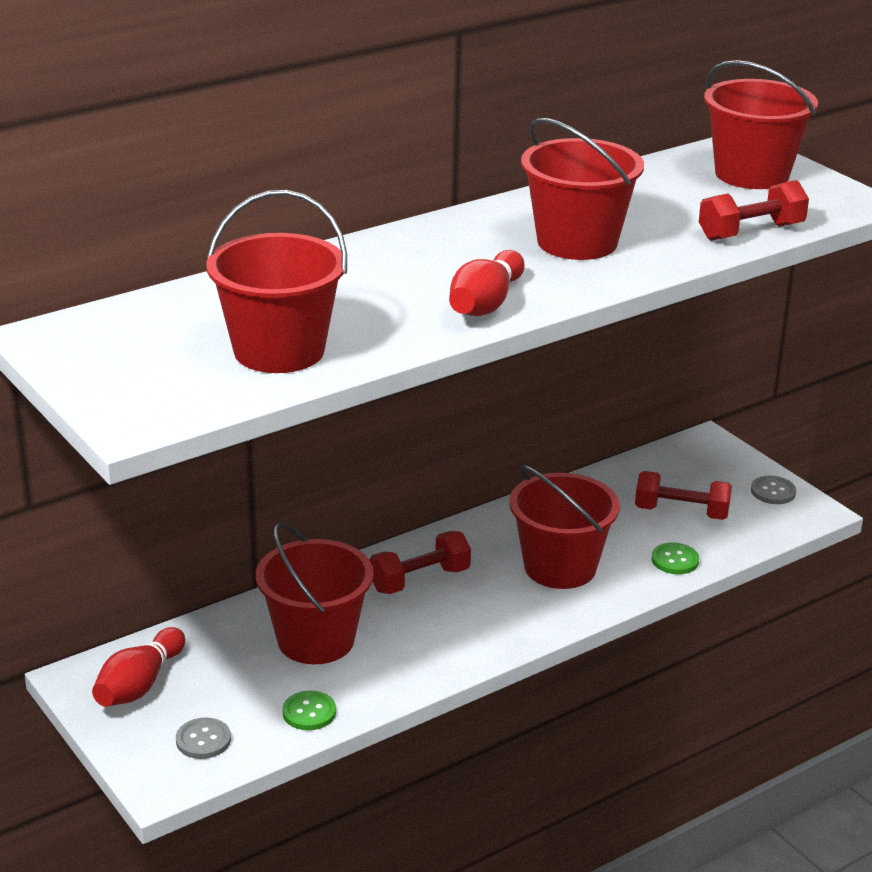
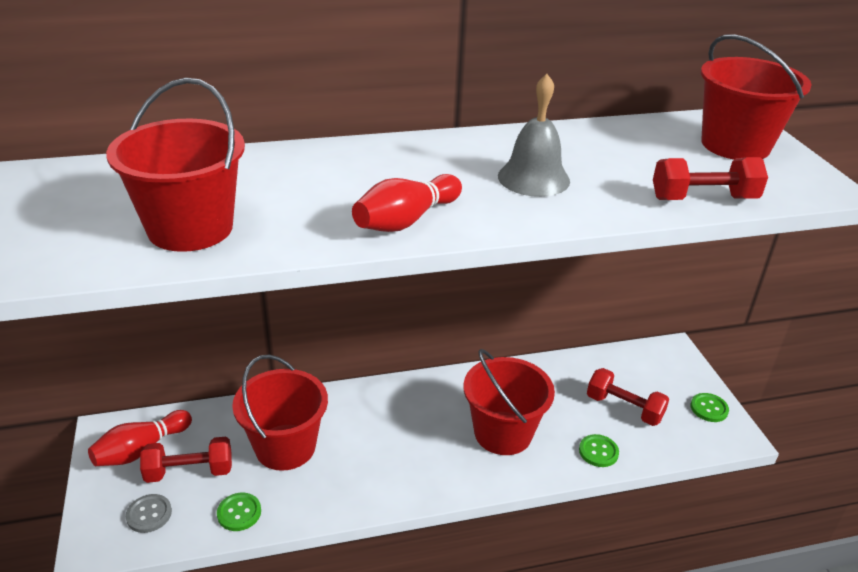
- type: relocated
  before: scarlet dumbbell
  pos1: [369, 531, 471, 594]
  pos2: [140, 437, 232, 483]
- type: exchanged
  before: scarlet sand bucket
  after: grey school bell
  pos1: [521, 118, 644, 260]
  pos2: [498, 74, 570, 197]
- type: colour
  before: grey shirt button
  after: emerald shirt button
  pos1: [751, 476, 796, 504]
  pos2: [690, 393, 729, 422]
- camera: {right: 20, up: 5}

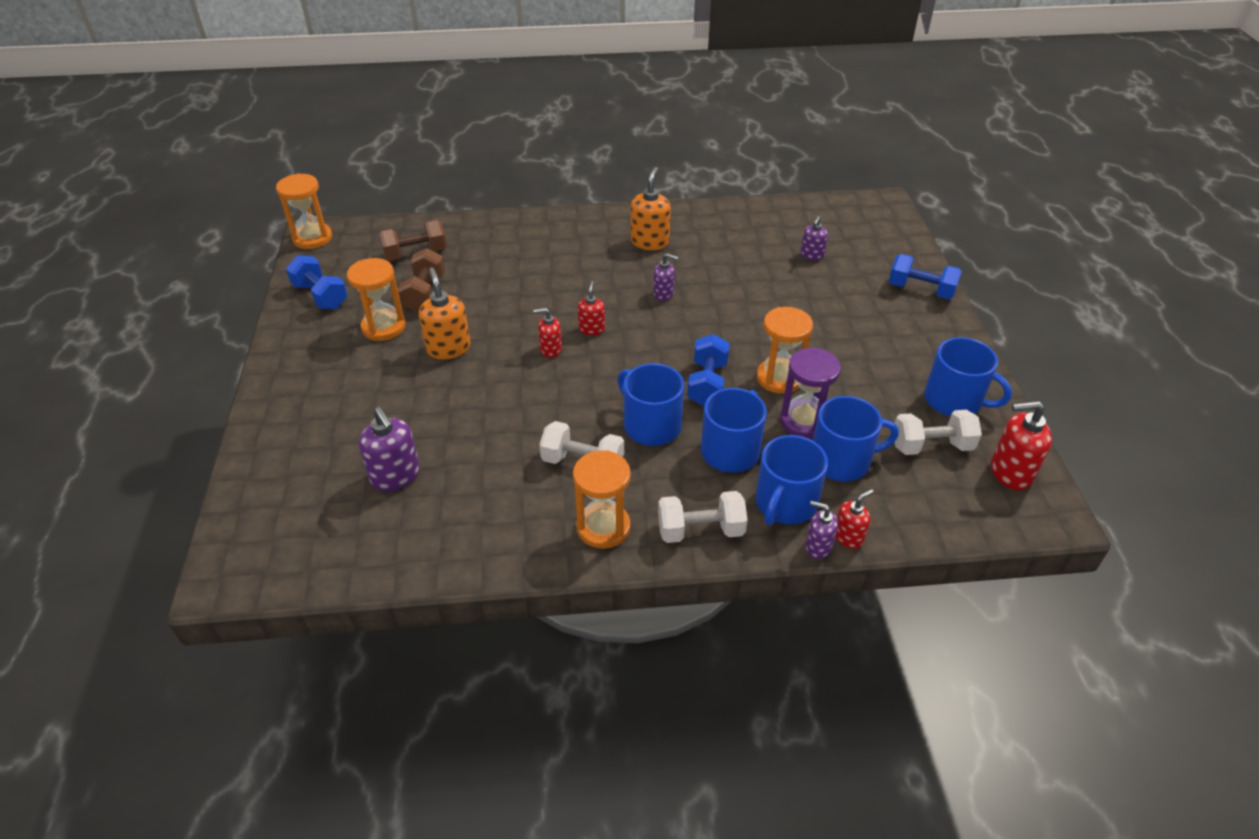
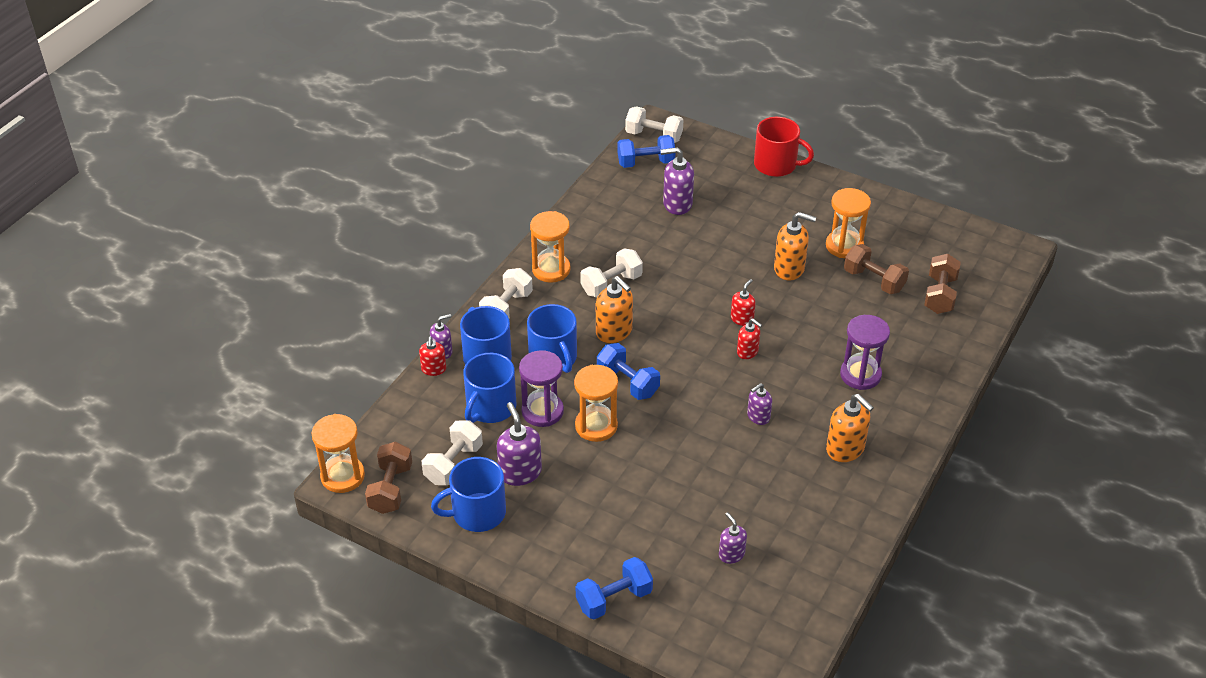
- type: relocated
  before: orange sandglass
  pos1: [276, 173, 332, 249]
  pos2: [312, 414, 365, 493]
- type: exchanged
  before: scarlet pump bottle
  after: dark brown dumbbell
  pos1: [991, 401, 1052, 490]
  pos2: [365, 442, 412, 514]
- type: appeared
  after: royal purple pump bottle
  pos2: [497, 402, 542, 486]
- type: exchanged
  before: royal blue coffee mug
  after: orange pump bottle
  pos1: [617, 363, 684, 446]
  pos2: [596, 276, 633, 343]
- type: relocated
  before: royal blue dumbbell
  pos1: [286, 255, 348, 309]
  pos2: [618, 135, 675, 168]
- type: appeared
  after: white dumbbell
  pos2: [625, 106, 683, 143]
- type: appeared
  after: scarlet coffee mug
  pos2: [754, 117, 814, 177]
- type: appeared
  after: royal purple sandglass
  pos2: [840, 315, 890, 390]
- camera: {right: 125, up: 0}

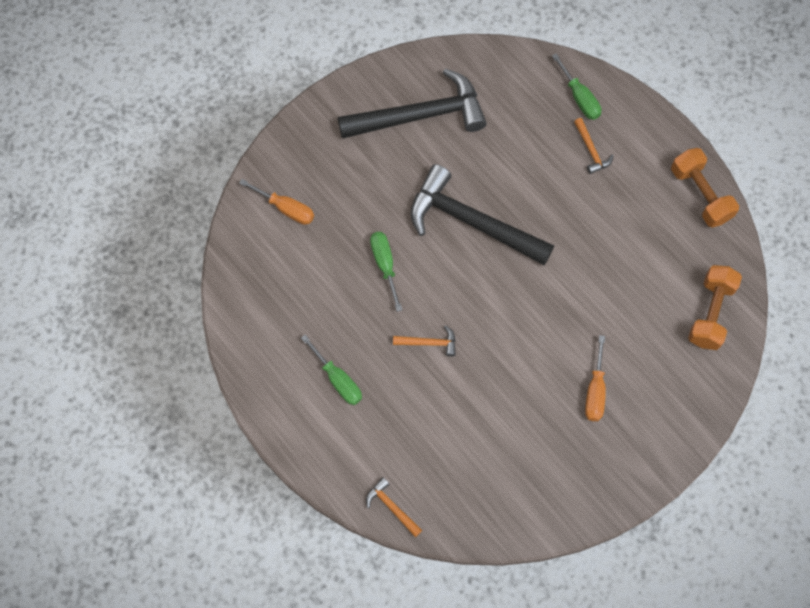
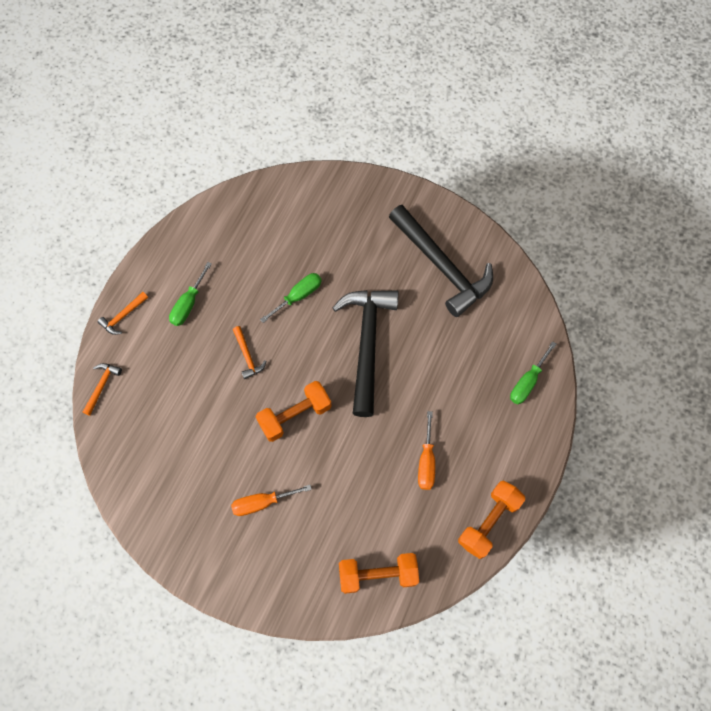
- type: relocated
  before: orange carpenter's hammer
  pos1: [574, 118, 613, 174]
  pos2: [98, 292, 148, 335]
- type: appeared
  after: orange dumbbell
  pos2: [256, 381, 332, 442]
- type: relocated
  before: orange flat screwdriver
  pos1: [239, 179, 314, 225]
  pos2: [418, 411, 435, 490]
- camera: {right: 65, up: 0}

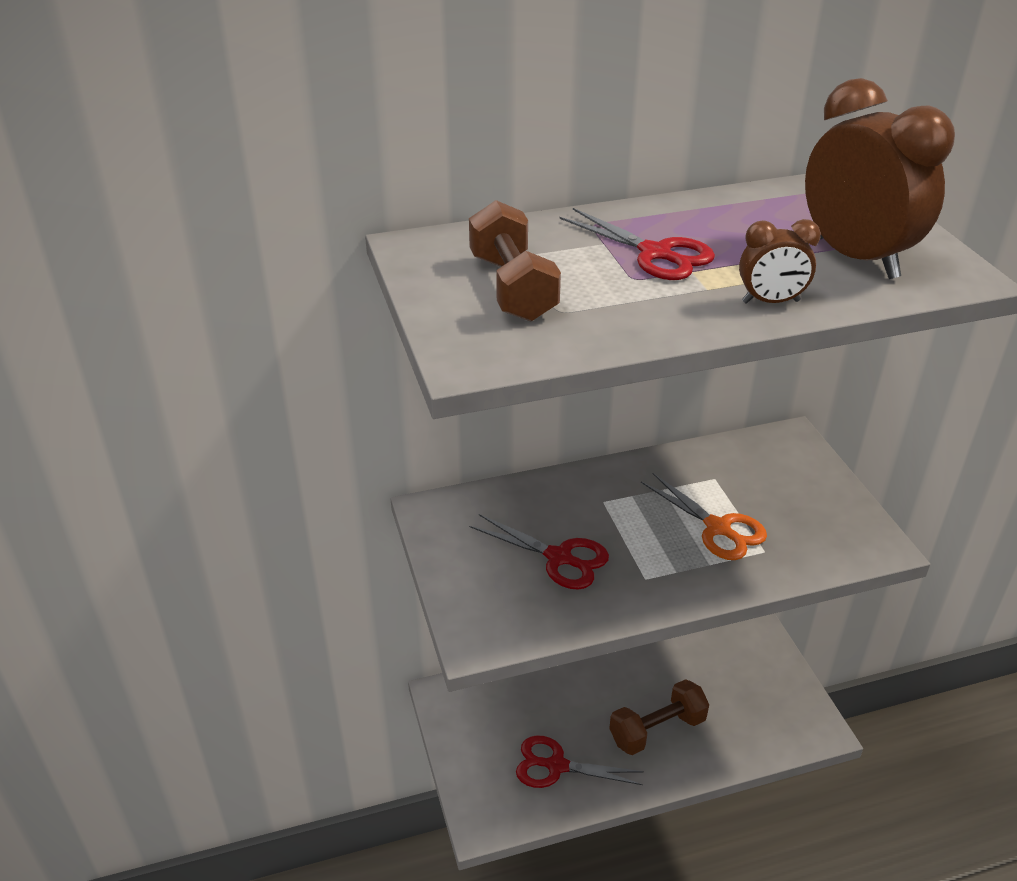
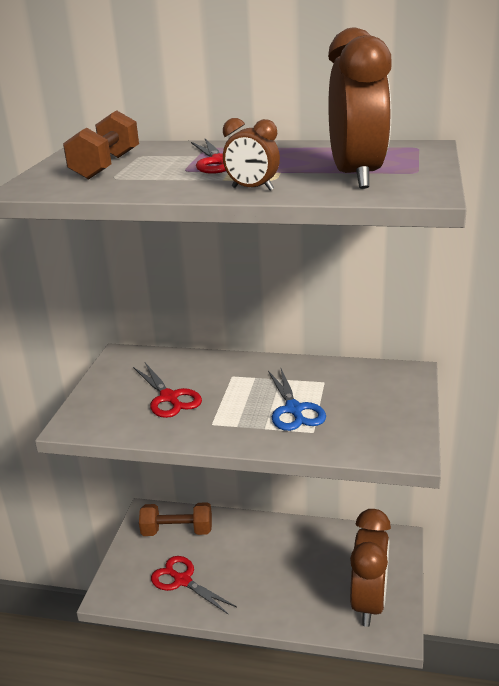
- type: relocated
  before: dark brown dumbbell
  pos1: [609, 679, 709, 755]
  pos2: [139, 502, 212, 536]
- type: colour
  before: orange shears
  after: royal blue shears
  pos1: [641, 473, 767, 560]
  pos2: [268, 369, 326, 431]
- type: appeared
  after: dark brown bedside clock
  pos2: [350, 509, 391, 627]
- camera: {right: 30, up: -10}

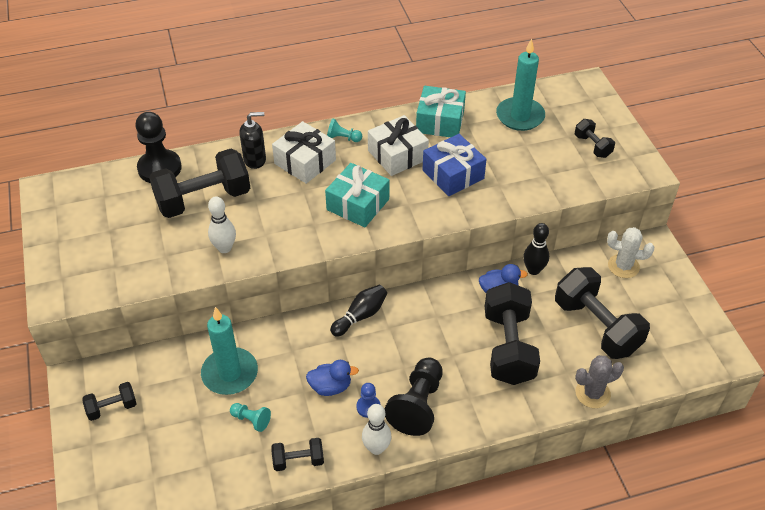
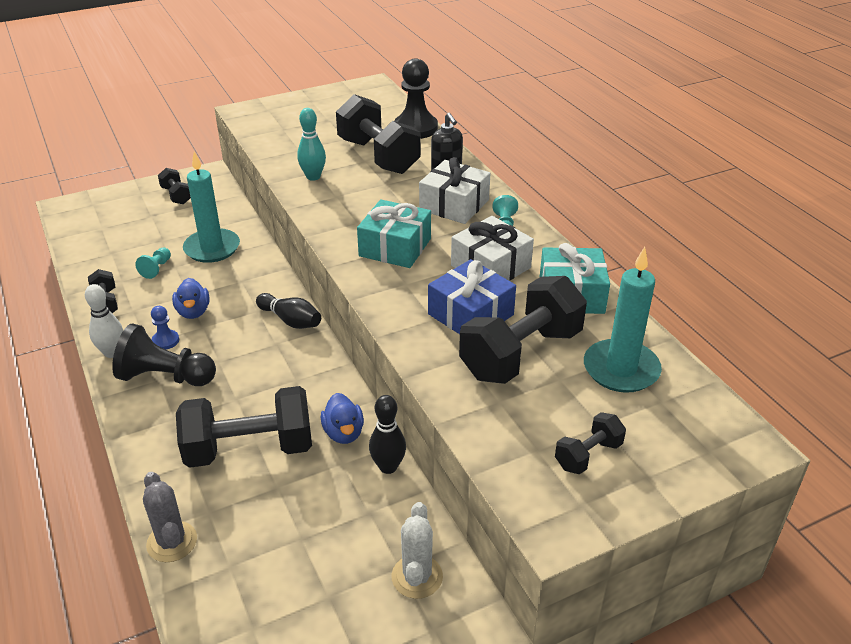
- type: colour
  before: white bowling pin
  after: turquoise bowling pin
  pos1: [208, 196, 236, 253]
  pos2: [297, 108, 326, 181]
- type: relocated
  before: jet-black dumbbell
  pos1: [555, 267, 650, 359]
  pos2: [459, 276, 587, 384]
- camera: {right: 80, up: -10}

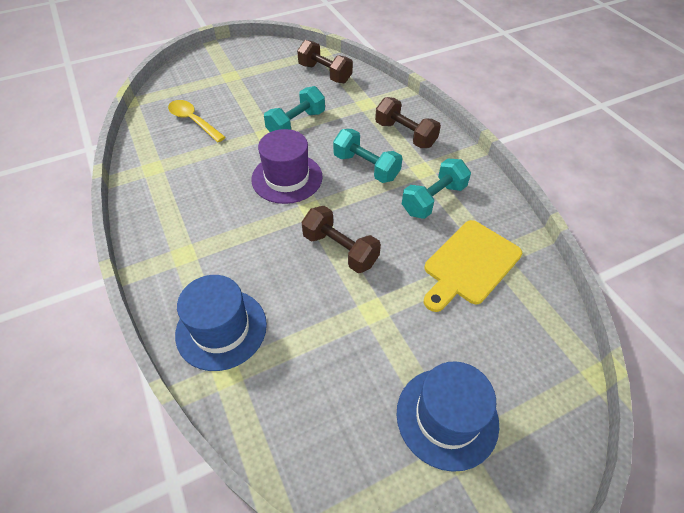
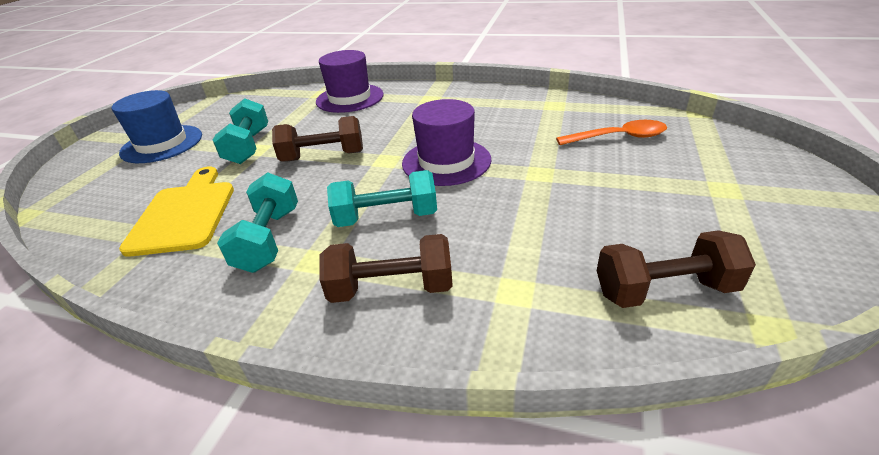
- type: relocated
  before: turquoise dumbbell
  pos1: [264, 86, 325, 132]
  pos2: [213, 98, 268, 164]
- type: colour
  before: royal blue hat
  after: royal purple hat
  pos1: [175, 275, 267, 371]
  pos2: [316, 50, 384, 113]
- type: colour
  before: bright yellow teaspoon
  after: orange teaspoon
  pos1: [168, 100, 226, 142]
  pos2: [556, 120, 667, 145]
- camera: {right: 135, up: -15}

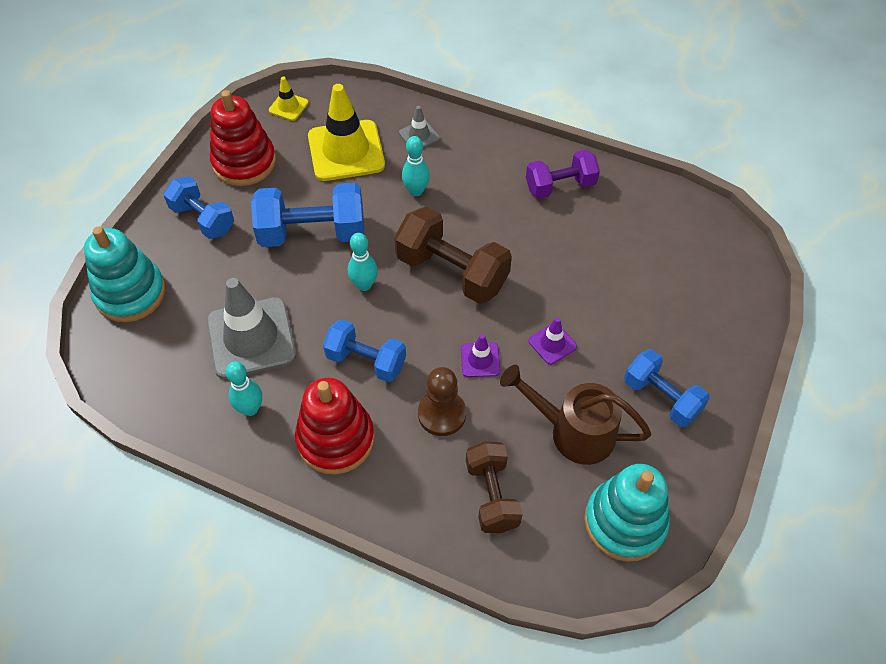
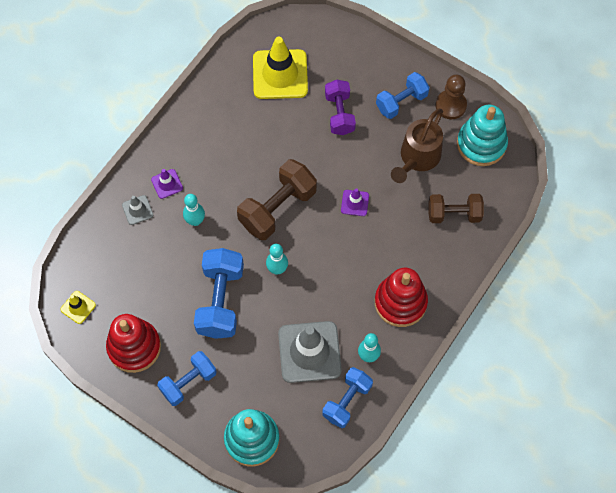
- type: relocated
  before: royal purple road cone
  pos1: [529, 317, 577, 365]
  pos2: [151, 169, 183, 199]
- type: relocated
  before: bright yellow road cone
  pos1: [308, 84, 385, 181]
  pos2: [253, 37, 308, 99]
- type: relocated
  before: royal blue dumbbell
  pos1: [323, 319, 406, 382]
  pos2: [322, 367, 373, 428]
- type: relocated
  before: royal purple dumbbell
  pos1: [526, 149, 600, 199]
  pos2: [325, 80, 356, 135]
- type: relocated
  before: dark brown chess pawn
  pos1: [418, 367, 466, 436]
  pos2: [435, 75, 467, 119]
- camera: {right: -80, up: 10}

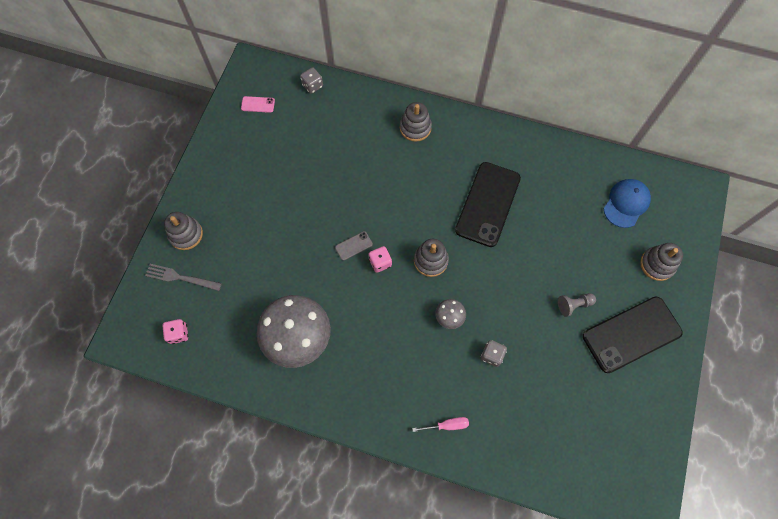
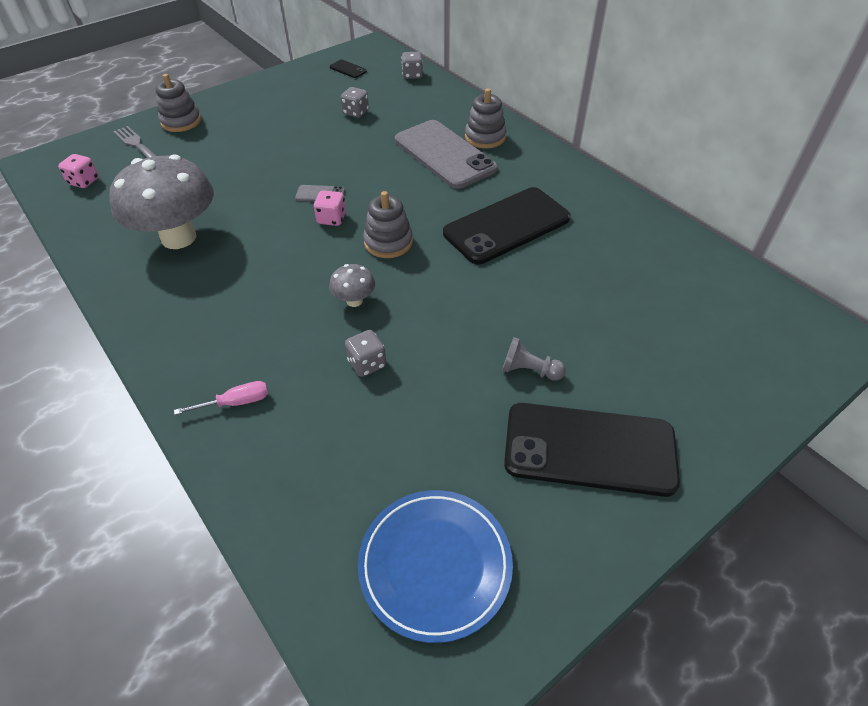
- type: spun
  before: pink flat screwdriver
  pos1: [412, 417, 469, 432]
  pos2: [174, 381, 268, 415]
  turn: -45
- type: colour
  before: pink mobile phone
  after: jet-black mobile phone
  pos1: [241, 96, 275, 113]
  pos2: [330, 60, 367, 78]
- type: appeared
  after: grey die
  pos2: [340, 87, 369, 118]
- type: appeared
  after: royal blue plate
  pos2: [358, 490, 513, 643]
- type: appeared
  after: grey mobile phone
  pos2: [395, 120, 497, 189]
- type: missing
  before: royal blue cap
  pos1: [603, 179, 651, 228]
- type: missing
  before: grey stacking rings
  pos1: [640, 243, 683, 281]
- camera: {right: 35, up: -20}

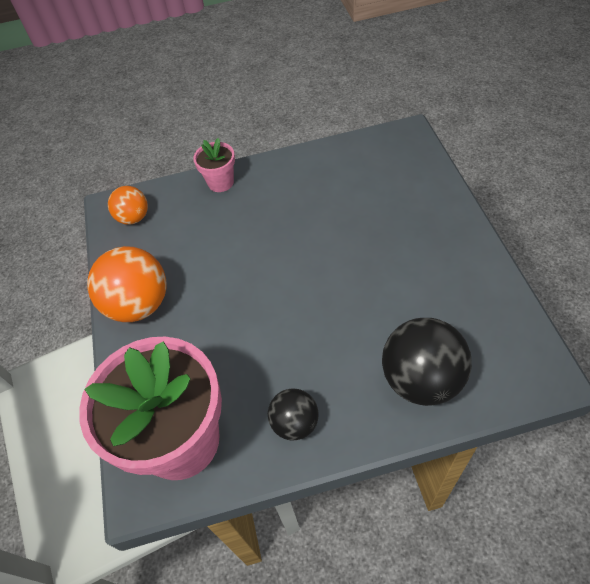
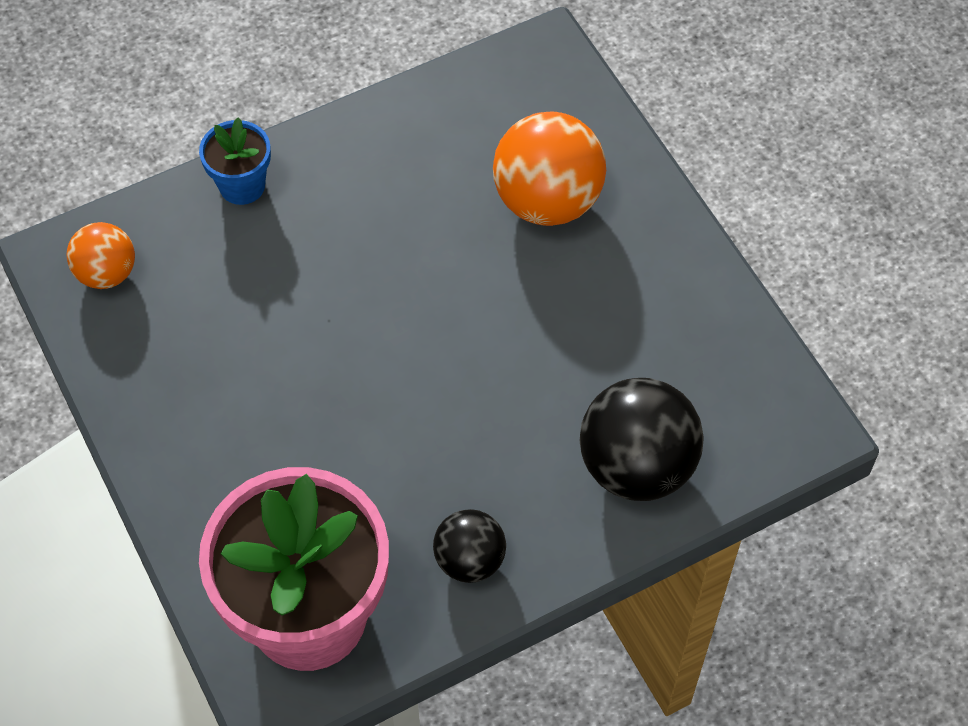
- type: colour
  before: pink flower pot
  after: royal blue flower pot
  pos1: [193, 138, 235, 192]
  pos2: [199, 117, 271, 205]
- type: relocated
  before: orange play ball
  pos1: [87, 246, 167, 322]
  pos2: [493, 112, 606, 226]
- camera: {right: -20, up: 5}

